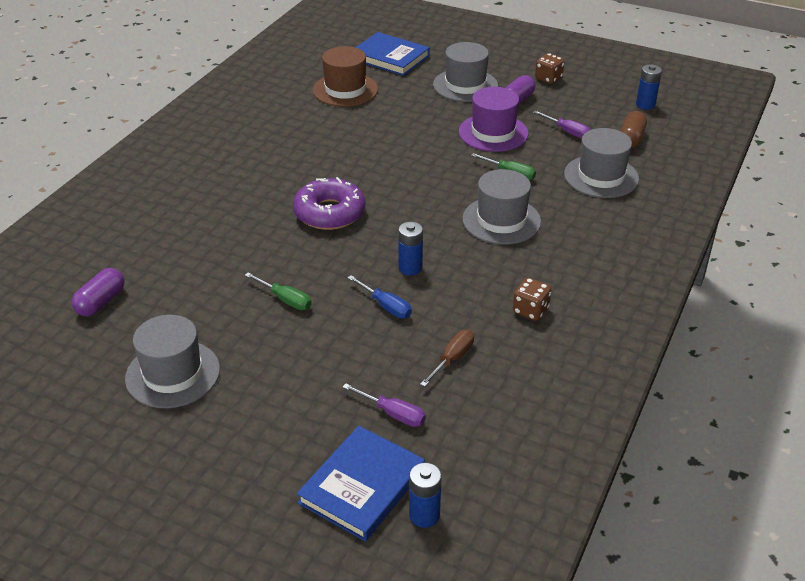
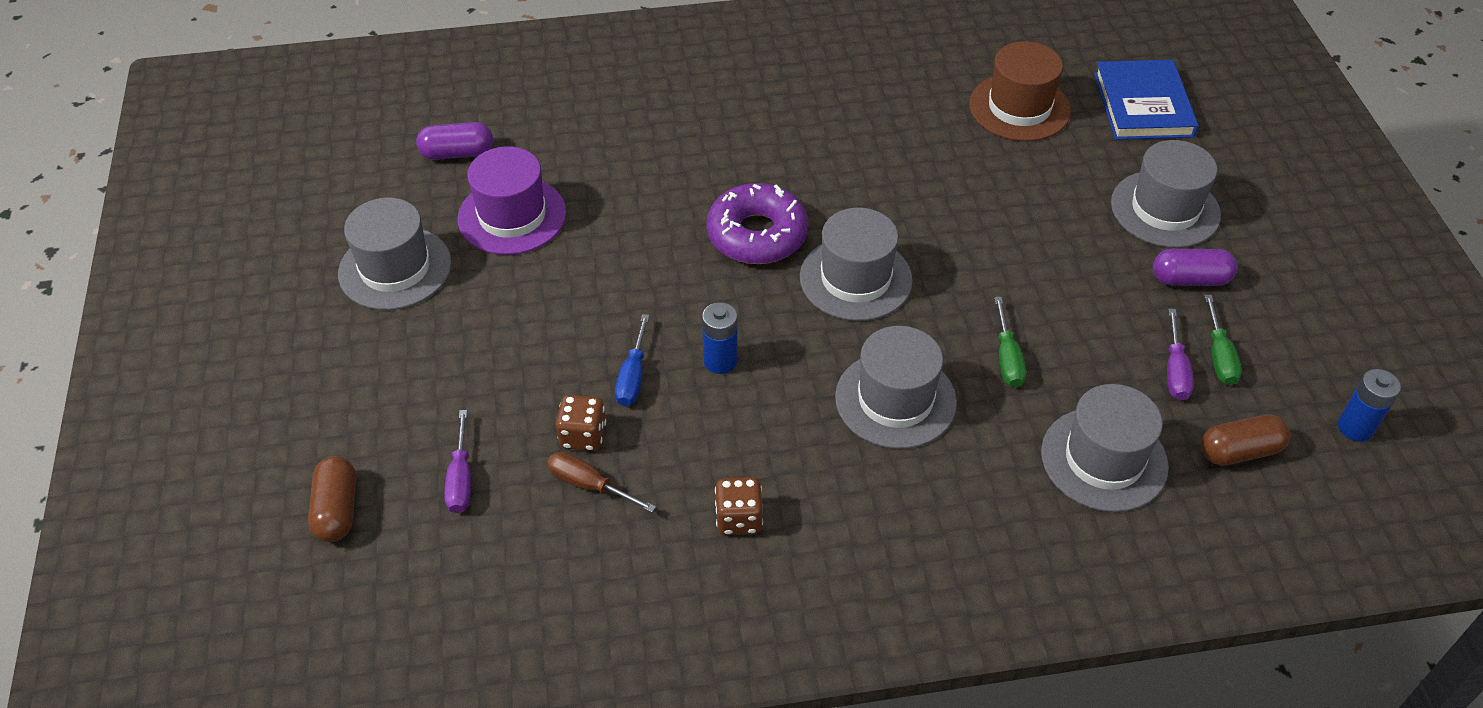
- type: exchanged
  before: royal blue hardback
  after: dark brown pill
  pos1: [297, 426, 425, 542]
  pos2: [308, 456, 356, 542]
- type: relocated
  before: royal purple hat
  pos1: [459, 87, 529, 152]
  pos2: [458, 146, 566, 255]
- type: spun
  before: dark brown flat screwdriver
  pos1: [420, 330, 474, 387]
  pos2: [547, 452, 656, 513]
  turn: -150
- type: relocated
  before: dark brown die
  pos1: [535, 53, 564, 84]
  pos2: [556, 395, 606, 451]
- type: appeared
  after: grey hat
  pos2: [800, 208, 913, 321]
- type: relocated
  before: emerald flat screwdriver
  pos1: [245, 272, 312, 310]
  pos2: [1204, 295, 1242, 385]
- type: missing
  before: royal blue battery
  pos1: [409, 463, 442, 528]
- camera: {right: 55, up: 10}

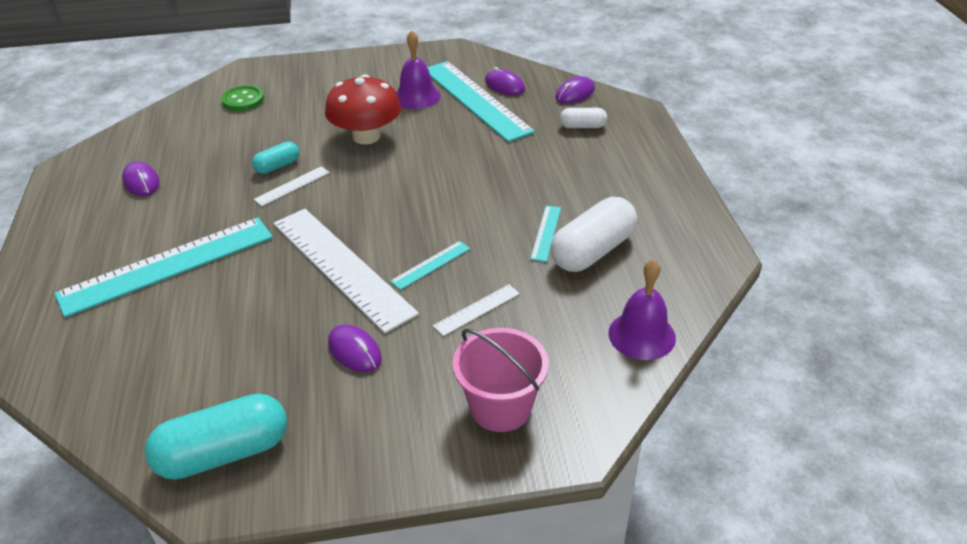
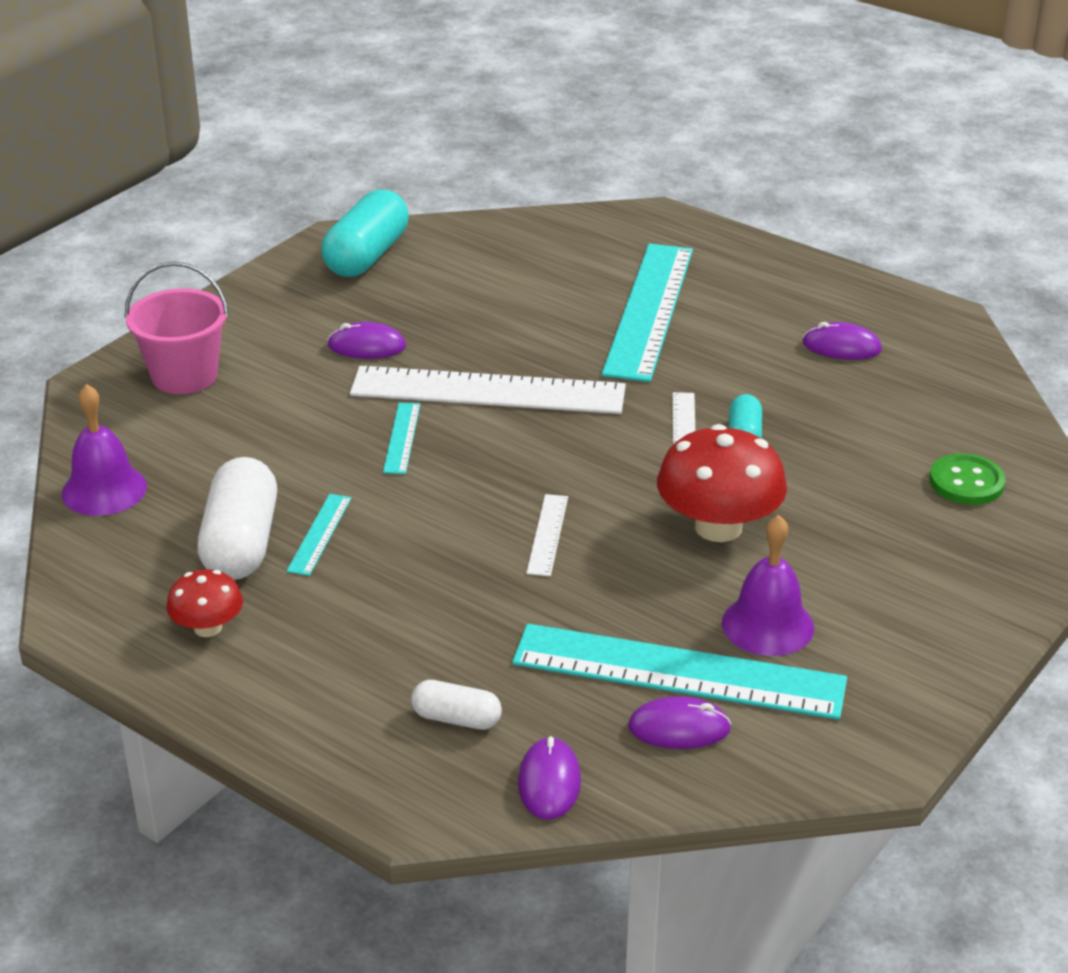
- type: appeared
  after: scarlet toadstool
  pos2: [167, 569, 243, 637]
- type: spun
  before: turquoise measuring stick
  pos1: [530, 205, 561, 262]
  pos2: [286, 494, 352, 576]
  turn: 45
- type: spun
  before: white pill
  pos1: [560, 108, 607, 128]
  pos2: [411, 680, 502, 730]
  turn: 60
- type: relocated
  before: white measuring stick
  pos1: [433, 284, 520, 336]
  pos2: [526, 494, 568, 576]
- camera: {right: 135, up: -5}

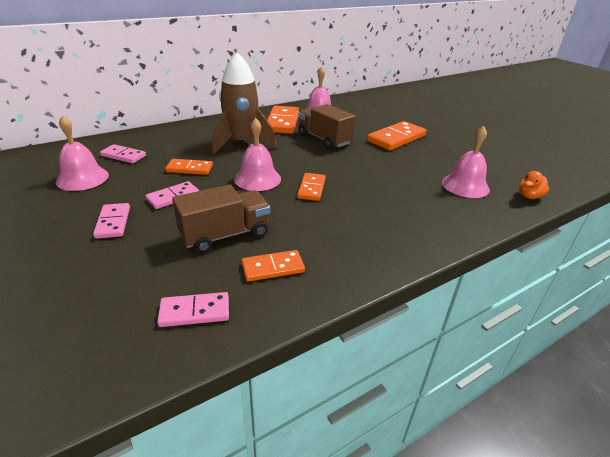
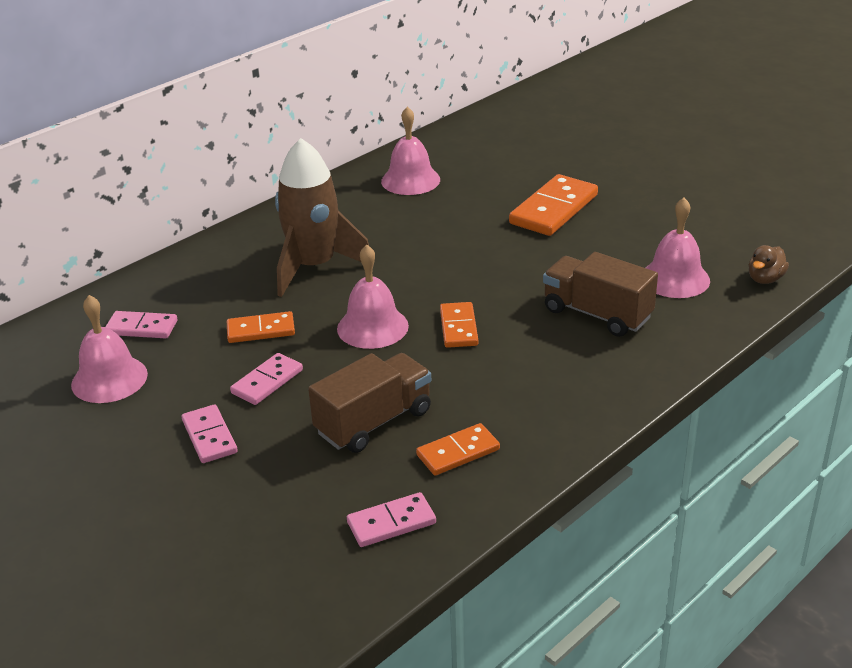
- type: relocated
  before: dark brown toy truck
  pos1: [298, 104, 356, 149]
  pos2: [543, 252, 658, 337]
- type: colour
  before: orange toy duck
  after: dark brown toy duck
  pos1: [519, 171, 550, 199]
  pos2: [749, 245, 789, 284]
- type: missing
  before: orange domino tile
  pos1: [267, 106, 300, 134]
- camera: {right: -10, up: 0}

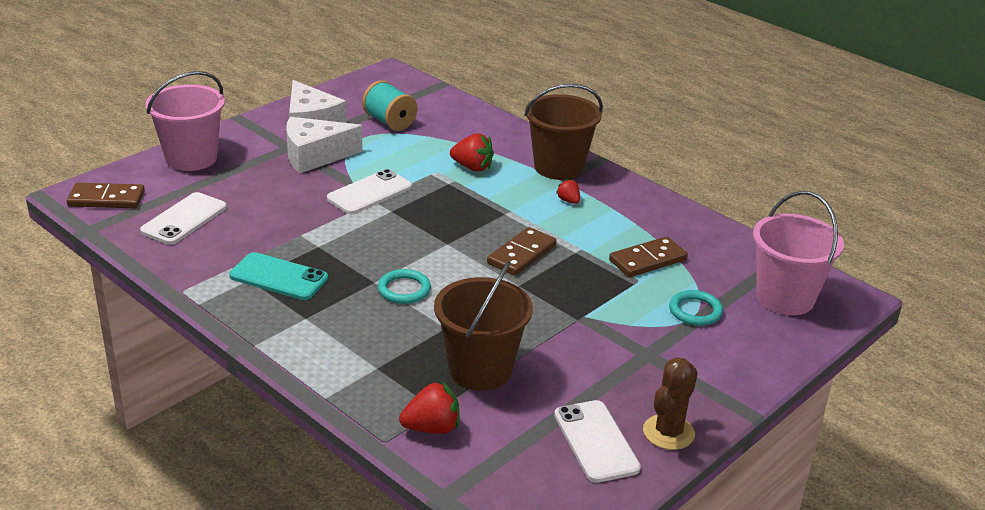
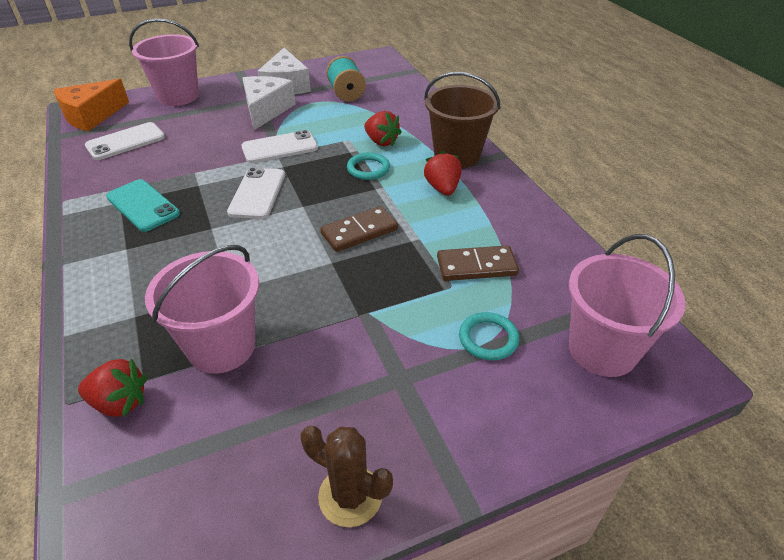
- type: exchanged
  before: dark brown domino tile
  after: orange cheese
  pos1: [67, 183, 145, 208]
  pos2: [54, 79, 129, 131]
- type: colour
  before: dark brown sand bucket
  after: pink sand bucket
  pos1: [434, 261, 533, 391]
  pos2: [145, 245, 259, 374]
- type: relocated
  before: white mobile phone
  pos1: [554, 400, 641, 483]
  pos2: [227, 167, 285, 219]
- type: spun
  before: white cheese
  pos1: [286, 117, 363, 174]
  pos2: [242, 76, 296, 130]
  turn: 90
- type: spun
  before: dark brown cactus
  pos1: [643, 357, 698, 450]
  pos2: [301, 426, 393, 527]
  turn: 60
- type: relocated
  before: turquoise torus
  pos1: [378, 269, 431, 304]
  pos2: [347, 152, 390, 180]
- type: size
  before: scarlet strawberry
  pos1: [556, 179, 580, 204]
  pos2: [424, 151, 462, 196]
  scale: 1.72
- camera: {right: 25, up: 10}

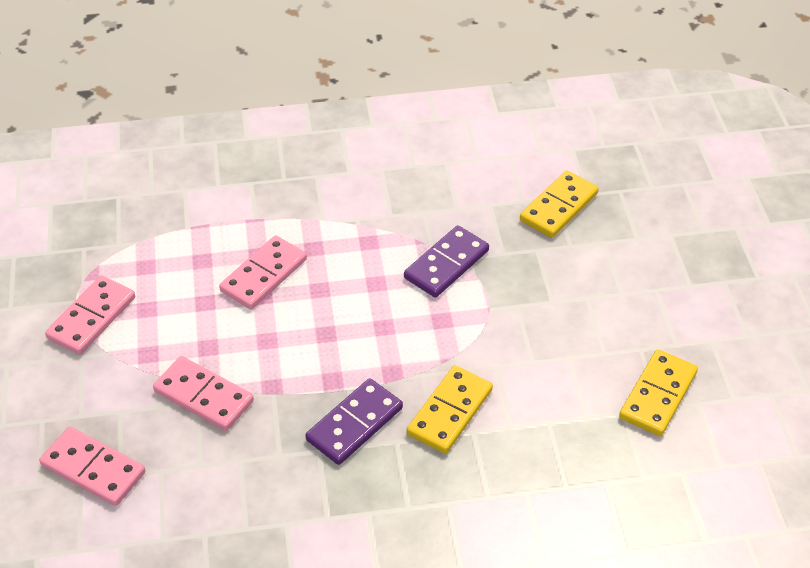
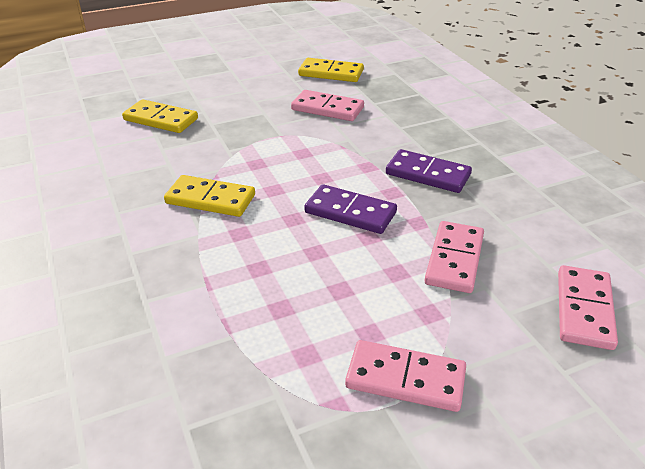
- type: relocated
  before: bright yellow domino tile
  pos1: [407, 365, 493, 454]
  pos2: [164, 175, 255, 217]
- type: relocated
  before: pink domino tile
  pos1: [219, 235, 307, 309]
  pos2: [291, 90, 364, 121]
- type: relocated
  before: royal purple domino tile
  pos1: [404, 225, 489, 298]
  pos2: [304, 184, 397, 234]
- camera: {right: -105, up: -10}

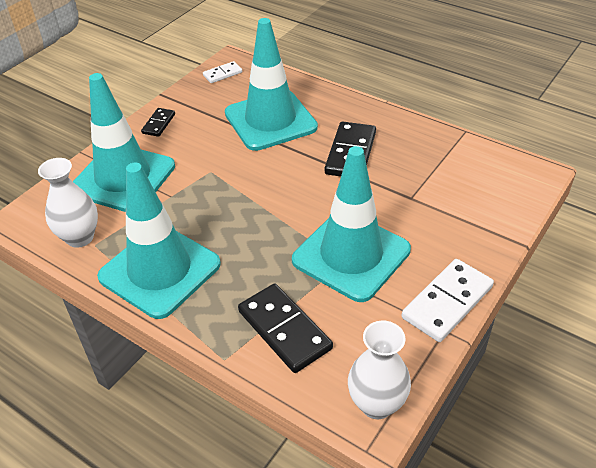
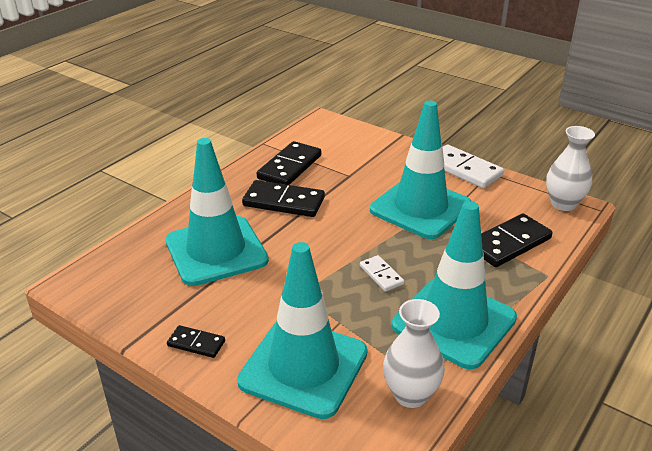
- type: appeared
  after: jet-black domino tile
  pos2: [257, 141, 321, 185]
- type: relocated
  before: white domino tile
  pos1: [203, 61, 242, 83]
  pos2: [360, 255, 404, 292]
- camera: {right: -90, up: -10}

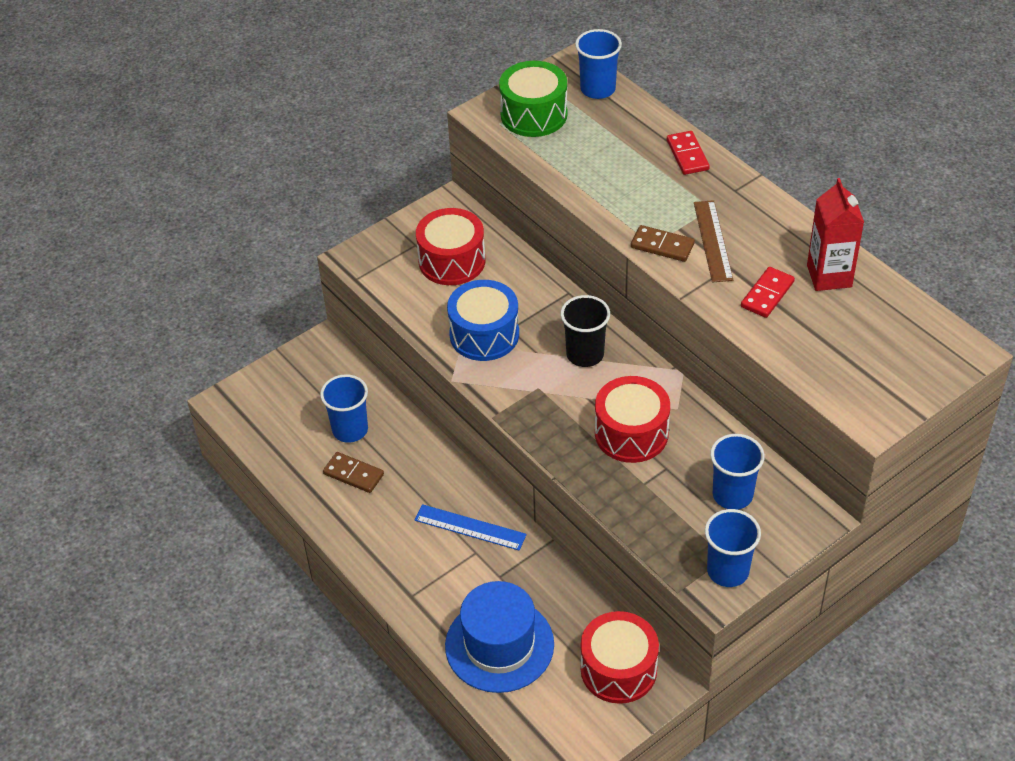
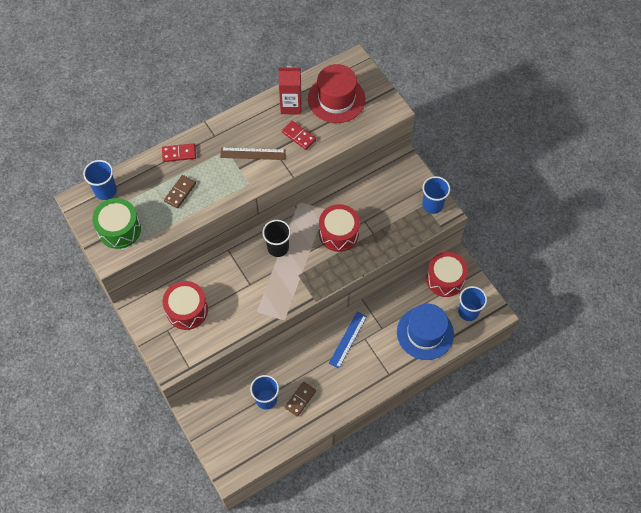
- type: relocated
  before: dark brown domino tile
  pos1: [631, 225, 695, 262]
  pos2: [164, 175, 196, 208]
- type: appeared
  after: scarlet hat
  pos2: [308, 64, 365, 123]
- type: relocated
  before: royal blue cup
  pos1: [710, 434, 765, 510]
  pos2: [458, 286, 487, 321]
- type: missing
  before: royal blue toy drum
  pos1: [447, 280, 519, 361]
- camera: {right: -85, up: 15}

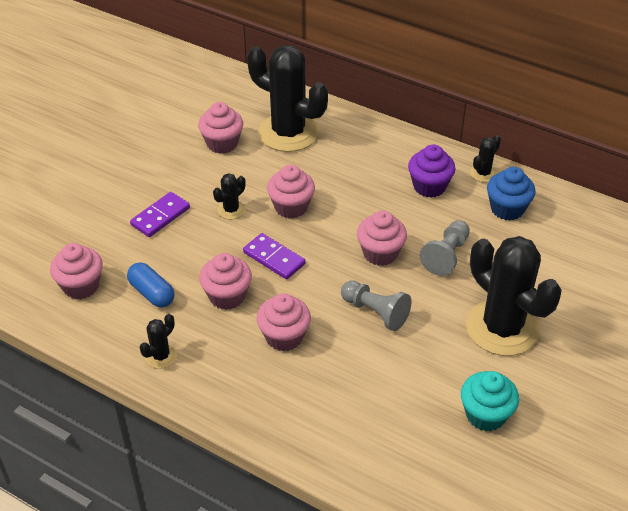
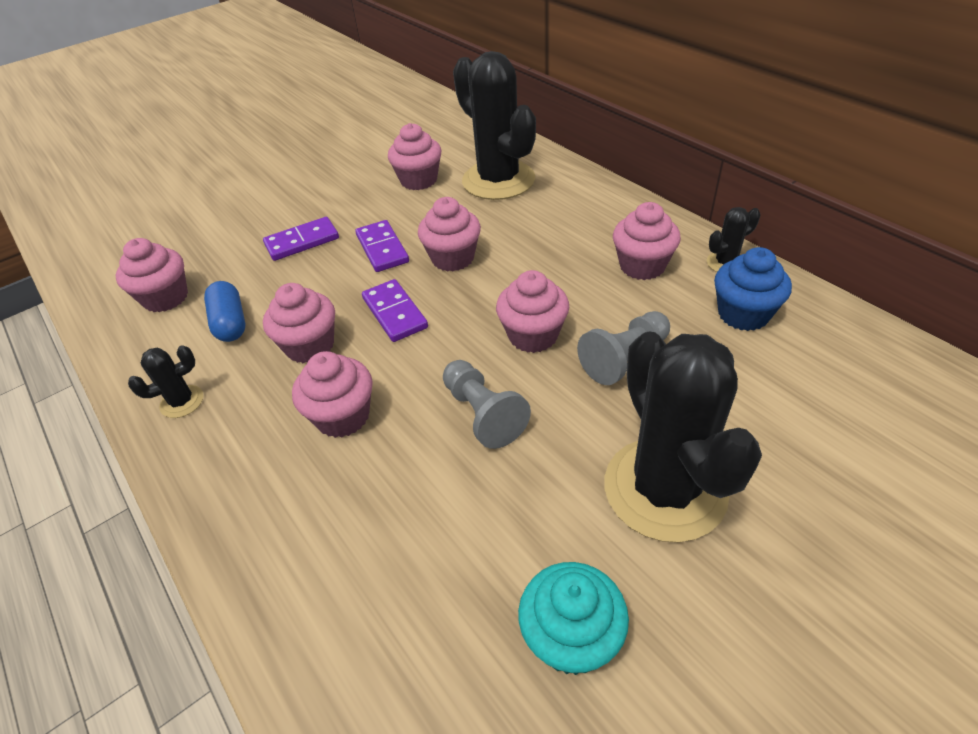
- type: exchanged
  before: jet-black cactus
  after: royal purple domino tile
  pos1: [213, 173, 246, 219]
  pos2: [355, 220, 409, 272]
- type: colour
  before: royal purple muffin
  after: pink muffin
  pos1: [408, 144, 456, 198]
  pos2: [613, 202, 681, 280]
- camera: {right: 25, up: 0}

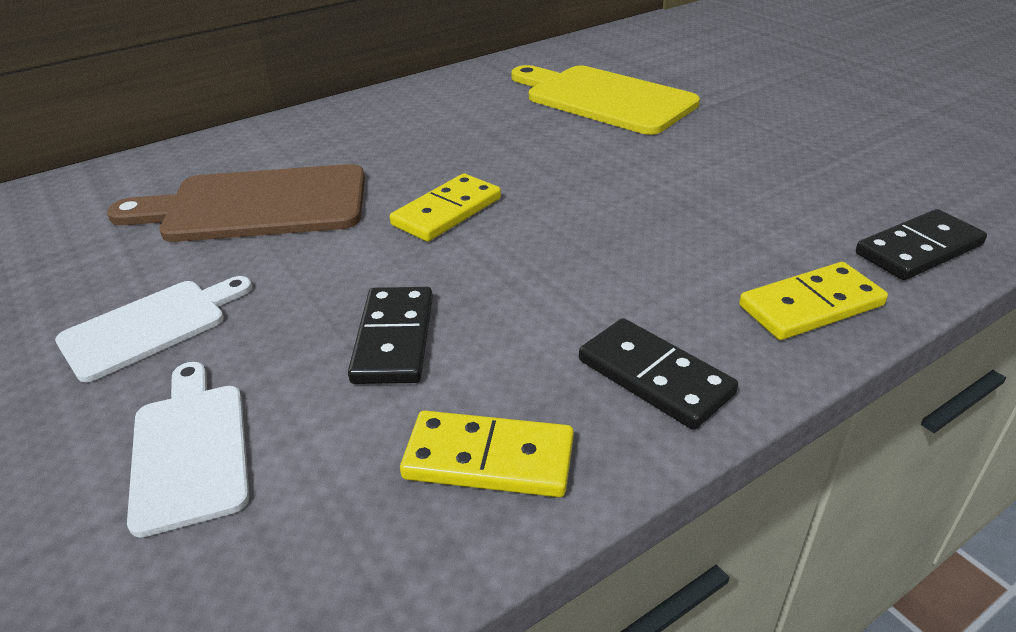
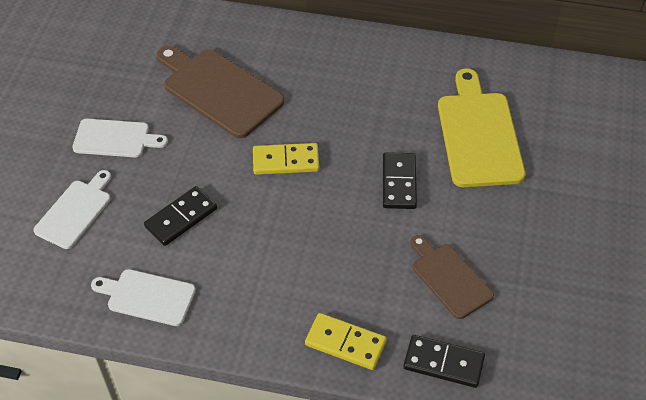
- type: exchanged
  before: bright yellow domino tile
  after: white chopping board
  pos1: [400, 410, 574, 497]
  pos2: [91, 269, 196, 326]
- type: relocated
  before: jet-black domino tile
  pos1: [579, 318, 738, 430]
  pos2: [383, 152, 417, 209]
- type: appeared
  after: dark brown chopping board
  pos2: [411, 235, 494, 319]
- camera: {right: 45, up: 15}

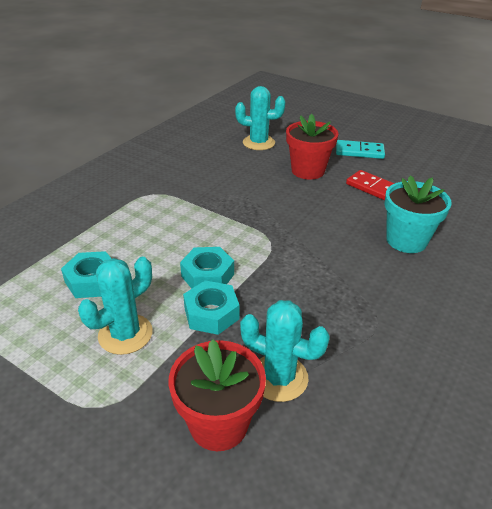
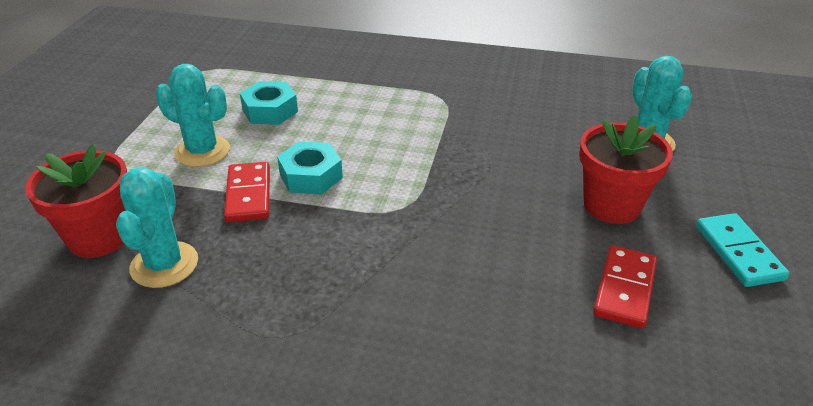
- type: exchanged
  before: turquoise hex nut
  after: scarlet domino tile
  pos1: [183, 280, 240, 335]
  pos2: [224, 162, 270, 222]
- type: missing
  before: turquoise flower pot
  pos1: [384, 175, 452, 253]
- camera: {right: 70, up: 0}

